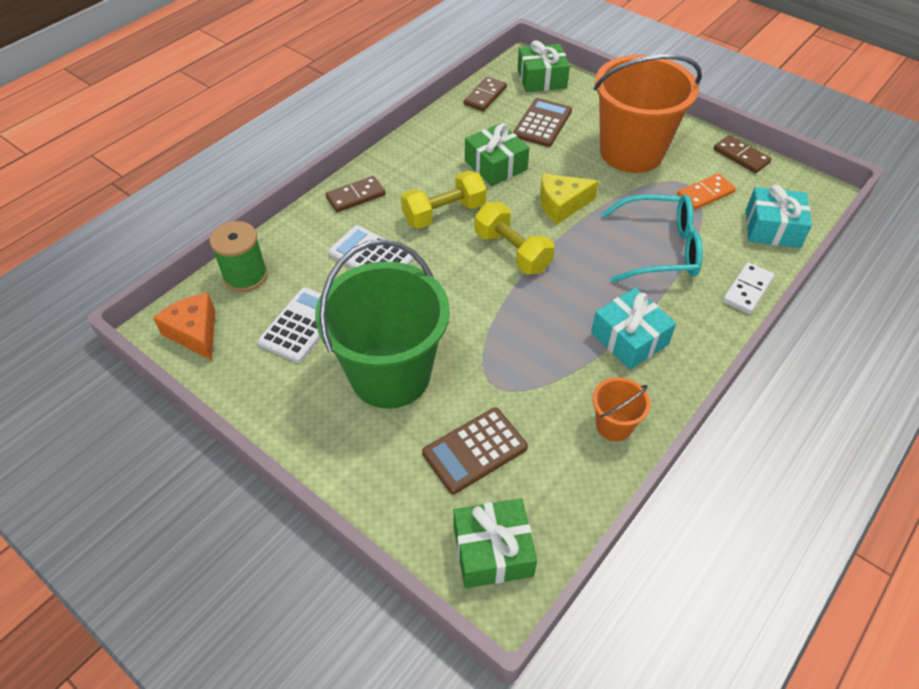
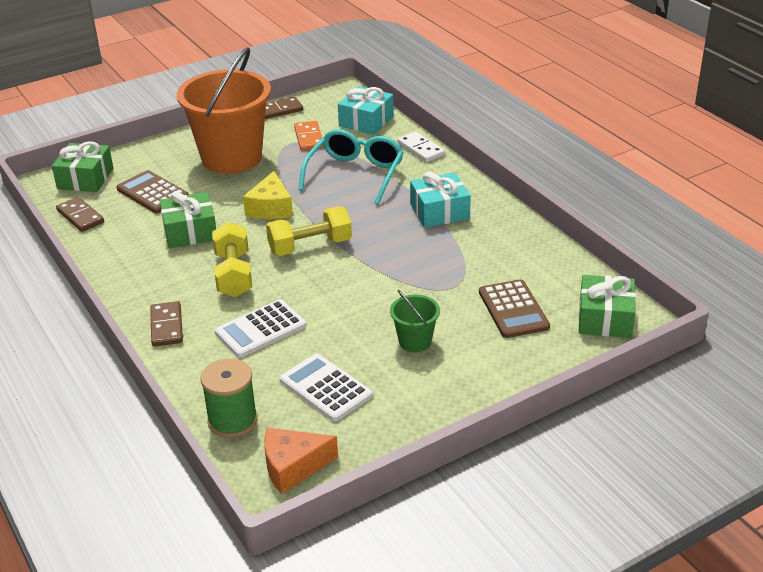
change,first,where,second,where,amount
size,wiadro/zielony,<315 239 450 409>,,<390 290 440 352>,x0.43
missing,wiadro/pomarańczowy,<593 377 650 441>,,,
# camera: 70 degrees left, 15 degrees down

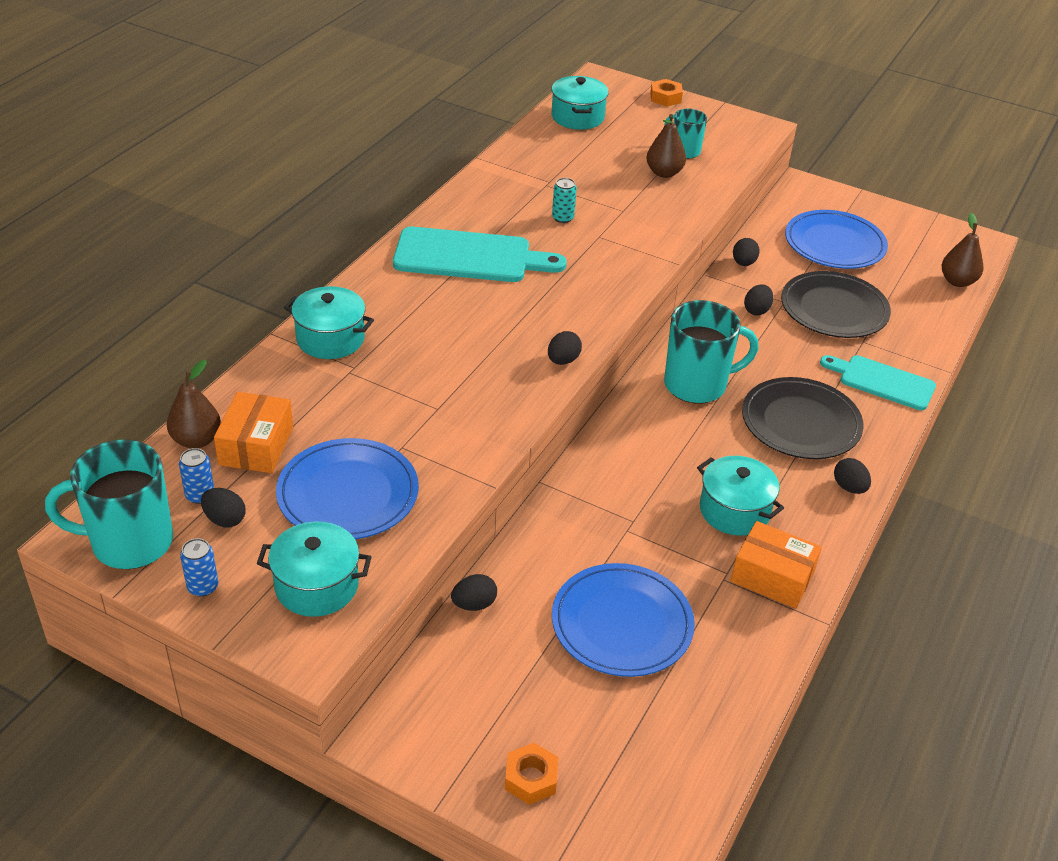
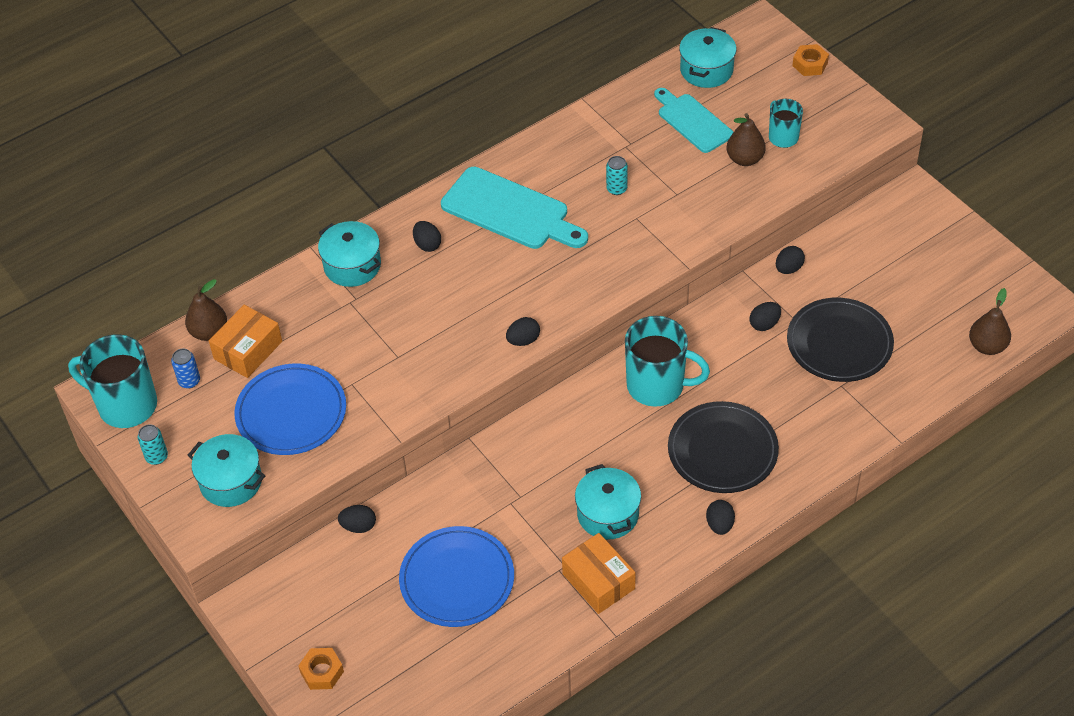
change,first,where,second,where,amount
missing,talerz/niebieski,<785 210 888 269>,,,
relocated,deska do krojenia/turkusowy,<820 355 936 410>,,<654 88 733 153>,
relocated,jajko/czarny,<201 488 246 527>,,<413 221 441 252>,
colour,puszka/niebieski,<180 538 218 597>,puszka/turkusowy,<138 424 168 465>,
# camera: 30 degrees right, 10 degrees up

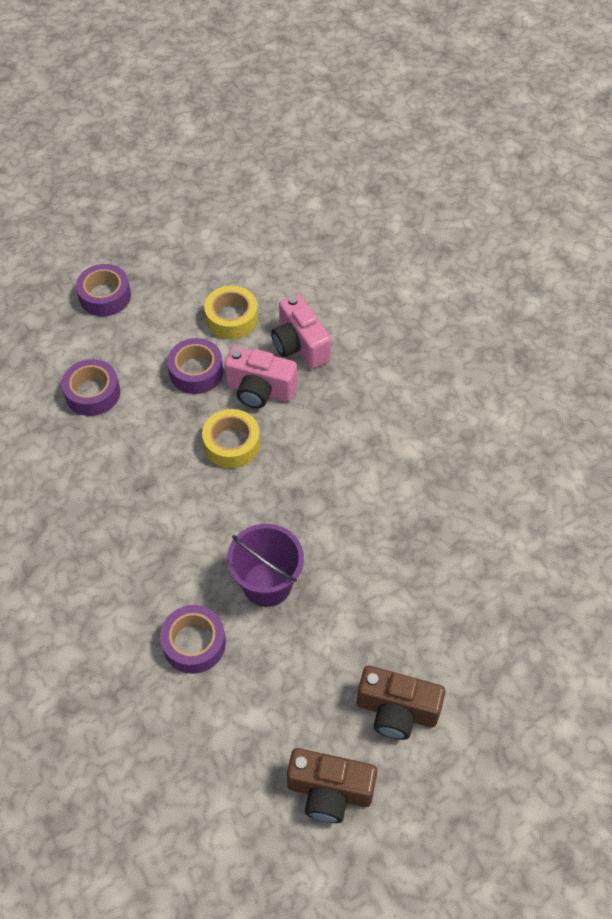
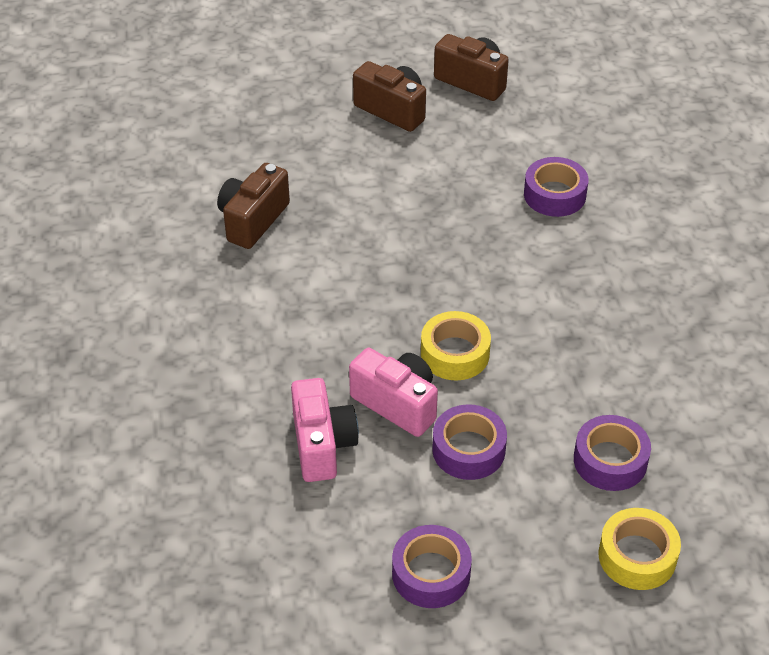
change,first,where,second,where,amount
relocated,taśma klejąca/fioletowy,<76 264 131 316>,,<392 525 472 608>,
relocated,taśma klejąca/żółty,<204 286 258 339>,,<598 508 681 590>,
missing,wiadro/fioletowy,<227 524 304 607>,,,
appeared,,,aparat fotograficzny/brązowy,<217 163 290 249>,
# camera: 160 degrees left, 10 degrees down

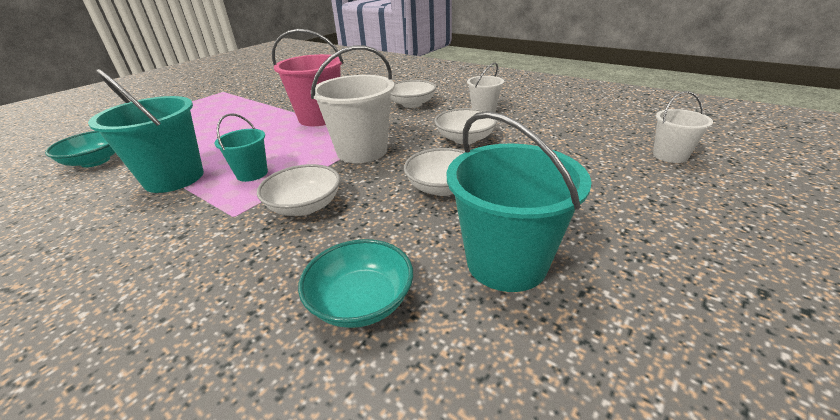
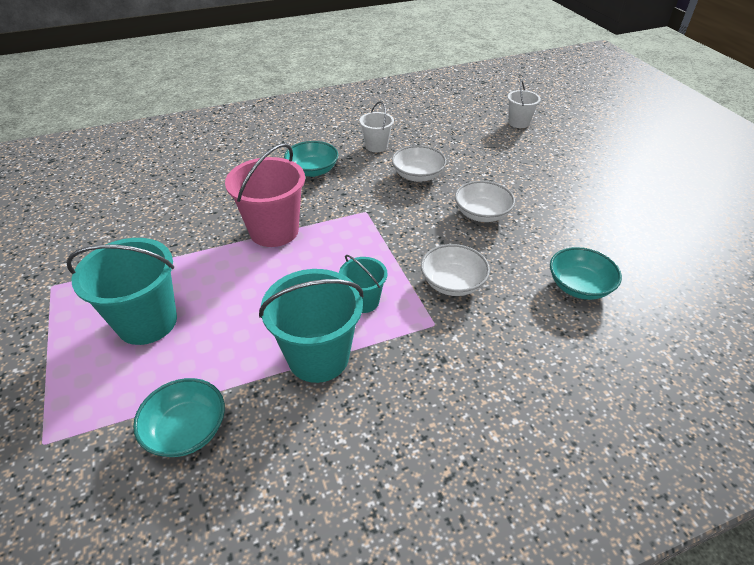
change,first,where,second,where,amount
missing,wiadro/biały,<311 45 395 163>,,,
colour,miska/biały,<391 80 436 108>,miska/turkusowy,<284 141 338 177>,
relocated,wiadro/turkusowy,<447 111 592 292>,,<66 238 177 345>,
# camera: 60 degrees left, 10 degrees up

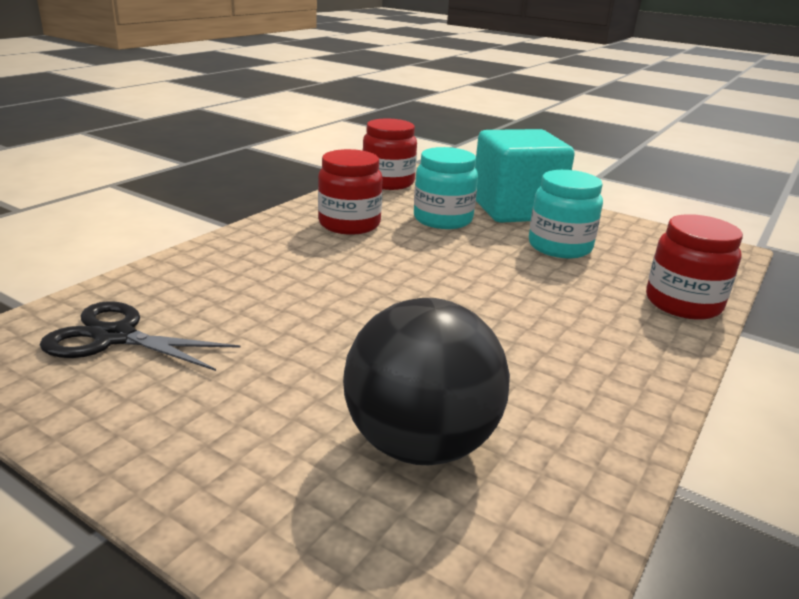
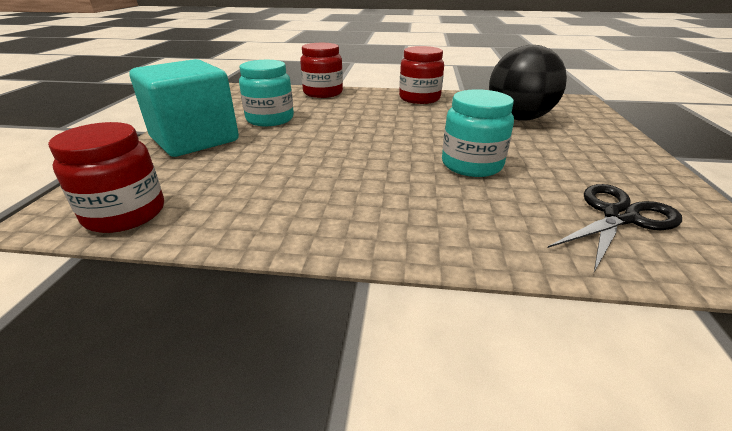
change,first,where,second,where,amount
relocated,słoik/turkusowy,<414 147 478 229>,,<442 89 514 177>,
relocated,słoik/czerwony,<318 149 383 235>,,<399 46 444 104>,
spun,nożyczki/czarny,<40 301 241 371>,,<548 184 682 272>,120 degrees counterclockwise
# camera: 115 degrees left, 5 degrees up

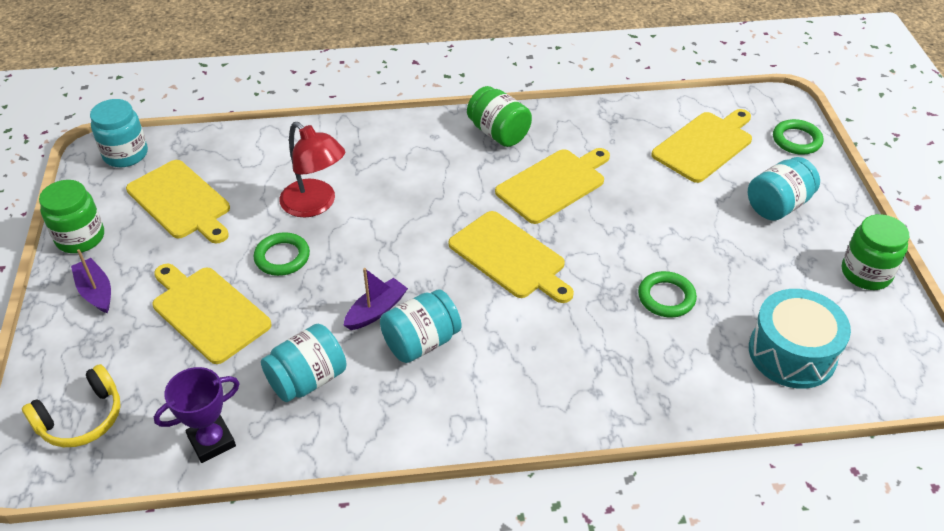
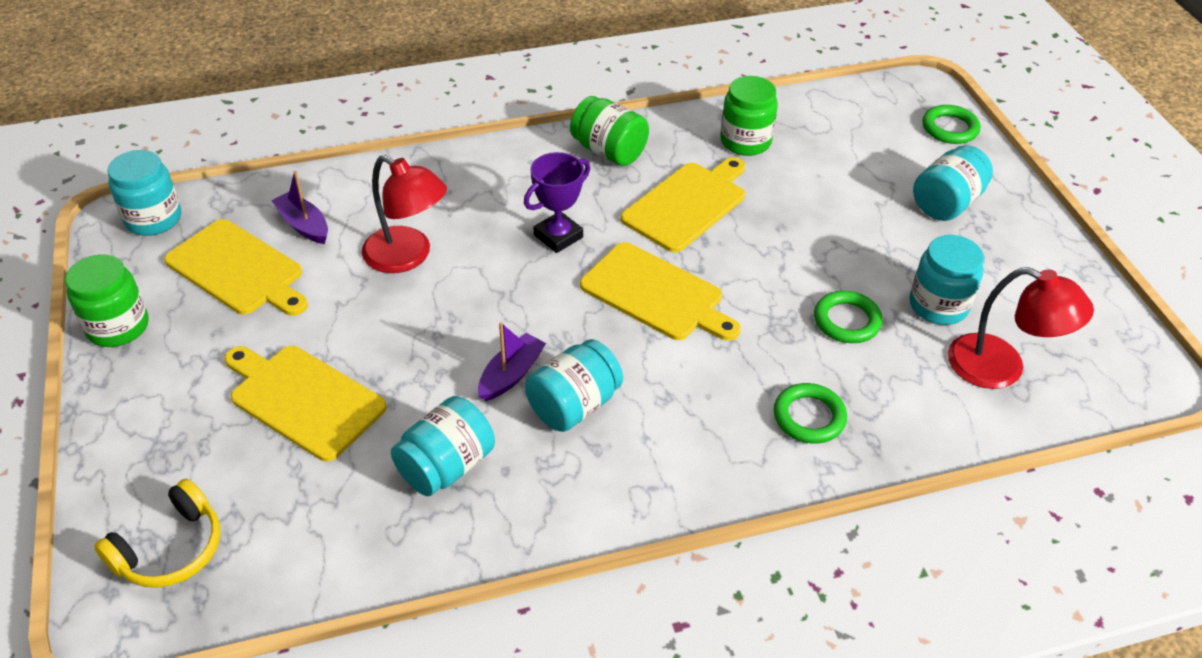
change,first,where,second,where,amount
missing,deska do krojenia/żółty,<651 109 752 183>,,,
relocated,słoik/zielony,<842 214 909 290>,,<720 76 778 156>,
relocated,pierścień/zielony,<254 232 310 276>,,<774 383 847 444>,
relocated,łódka/fioletowy,<71 249 111 313>,,<271 171 328 244>,
exchanged,bęben/turkusowy,<749 289 851 389>,lampka/czerwony,<948 267 1094 389>,
relocated,puchar/fioletowy,<154 367 240 463>,,<524 152 590 253>,
appeared,,,słoik/turkusowy,<909 235 984 325>,
# camera: 10 degrees left, 0 degrees up

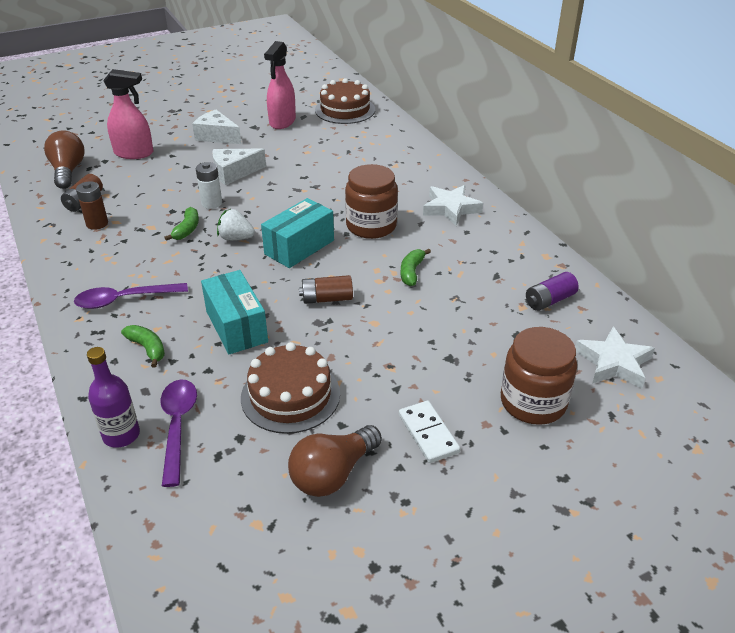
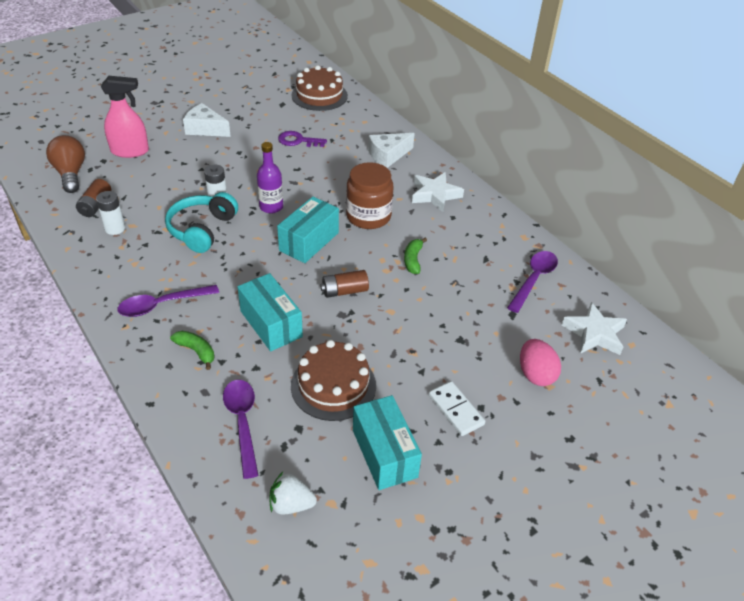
change,first,where,second,where,amount
missing,spryskiwacz/różowy,<264 41 296 129>,,,
relocated,ser/biały,<212 149 266 185>,,<368 133 415 168>,
colour,bateria/brązowy,<76 181 108 230>,bateria/biały,<96 191 125 235>,
exchanged,banan/zielony,<164 207 199 241>,słuchawki/turkusowy,<165 192 238 253>,
relocated,truskawka/biały,<217 209 255 240>,,<269 472 317 514>,
exchanged,bateria/fioletowy,<526 272 579 311>,łyżka/fioletowy,<507 251 558 313>,
exchanged,słoik/brązowy,<501 327 577 425>,jajko/różowy,<520 339 561 386>,
relocated,butelka/fioletowy,<87 347 140 448>,,<257 142 283 214>,
exchanged,żarówka/brązowy,<288 425 382 497>,pudełko/turkusowy,<353 395 422 490>,
appeared,,,klucz/fioletowy,<278 131 327 147>,
# camera: 10 degrees left, 5 degrees up

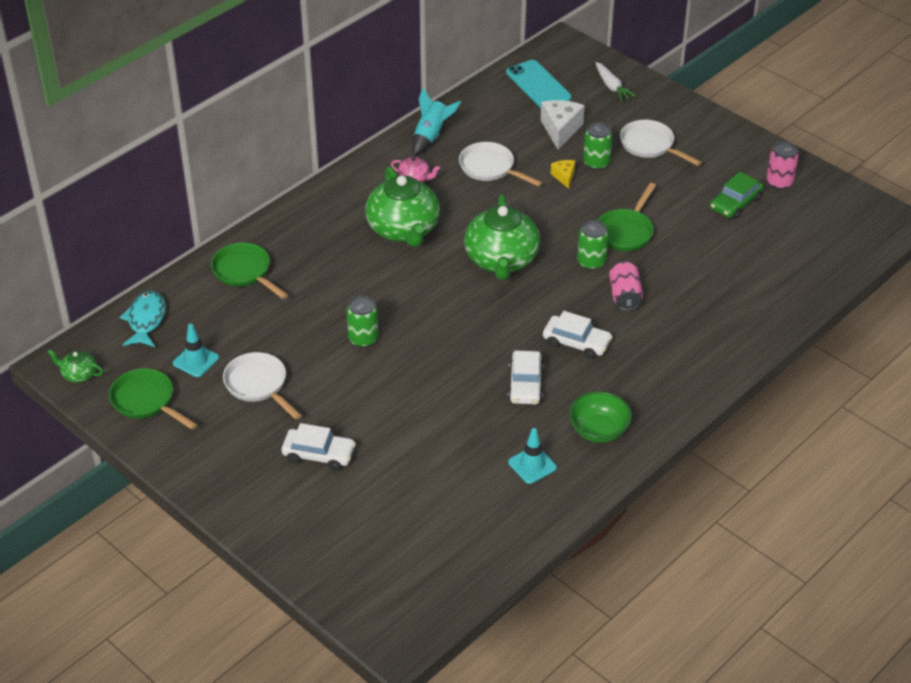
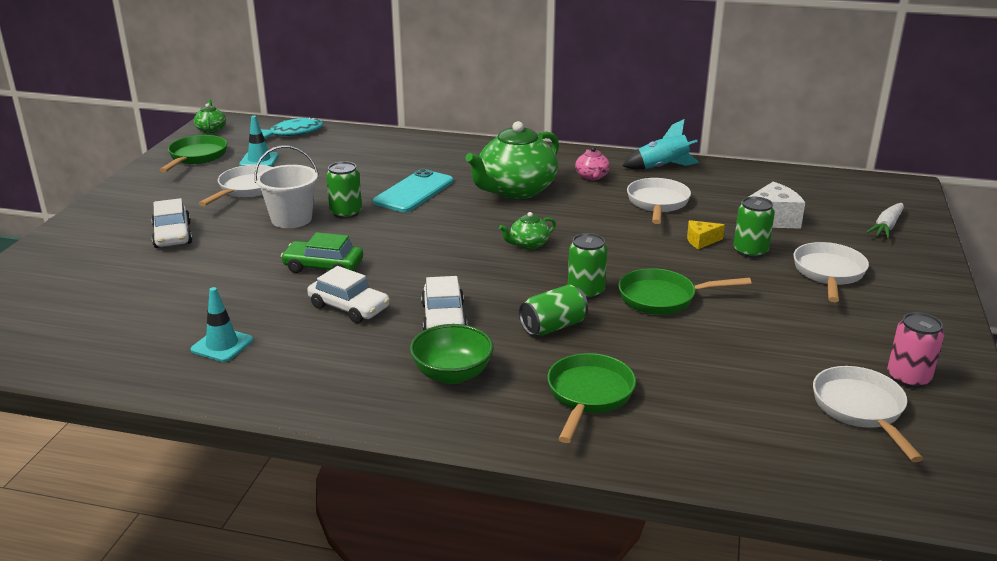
change,first,where,second,where,amount
relocated,telefon/turkusowy,<506 60 572 108>,,<373 169 453 212>,
spun,ser/żółty,<551 160 575 189>,,<687 220 725 249>,150 degrees counterclockwise
relocated,samochód/zielony,<710 172 763 219>,,<281 232 363 273>,
size,imbryk/zielony,<464 194 540 280>,,<499 212 556 249>,x0.44
relocated,patelnia/zielony,<211 243 288 299>,,<548 353 636 443>,
colour,puszka/różowy,<609 261 643 311>,puszka/zielony,<519 284 588 336>,
spun,samochód/biały,<508 351 544 404>,,<307 266 390 323>,120 degrees counterclockwise
relocated,miska/zielony,<569 391 632 443>,,<410 324 494 384>,
appeared,,,wiadro/biały,<254 145 319 228>,
appeared,,,patelnia/biały,<813 366 923 462>,
# camera: 60 degrees right, 15 degrees down

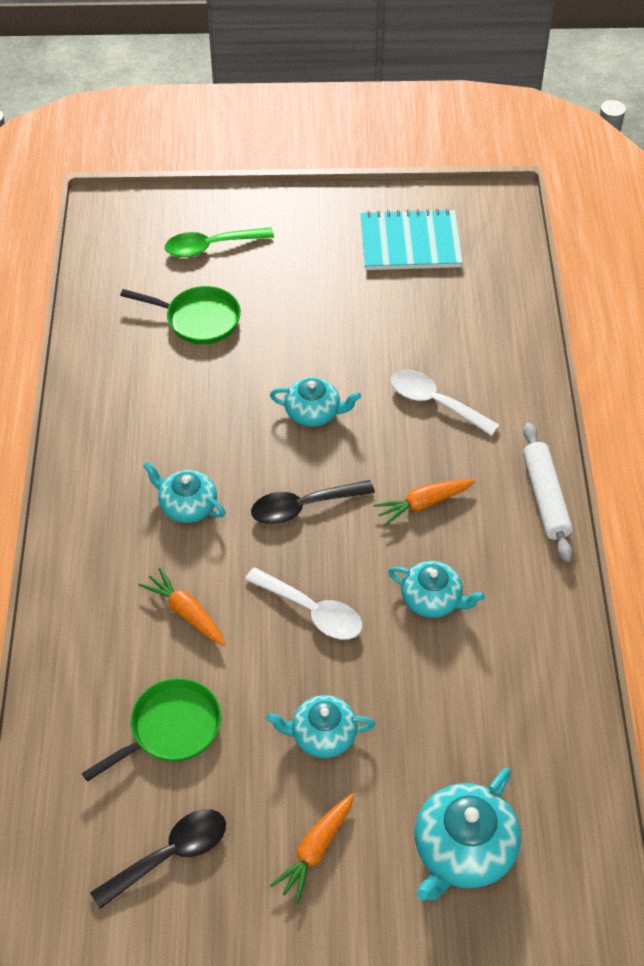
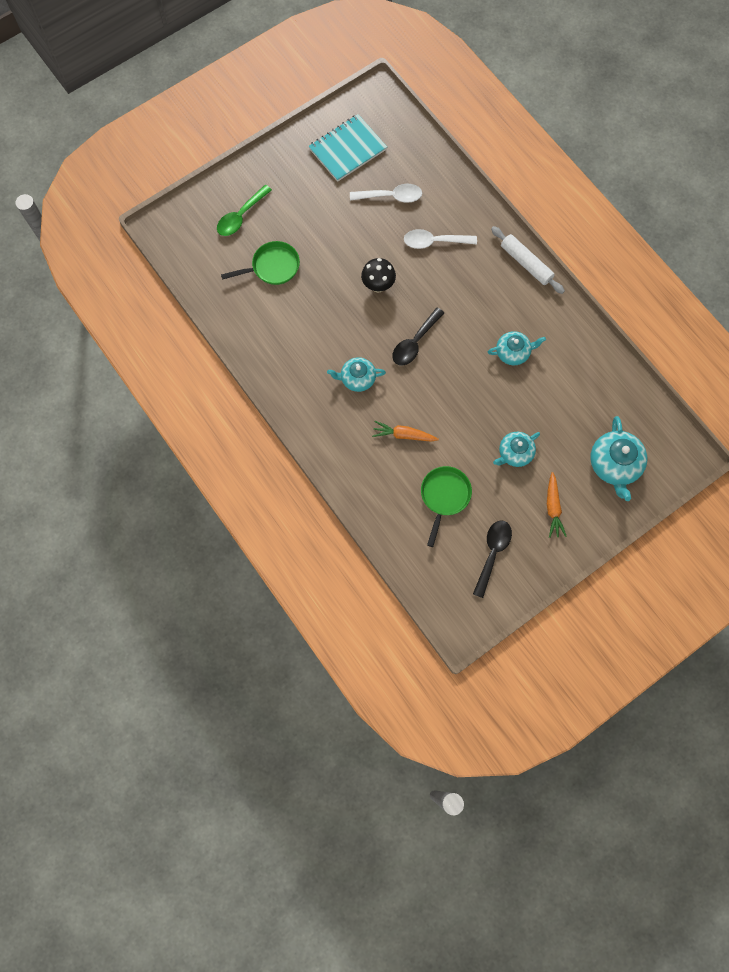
change,first,where,second,where,amount
exchanged,imbryk/turkusowy,<270 377 361 427>,grzyb/czarny,<361 258 396 293>,
missing,marchewka/pomarańczowy,<373 479 476 526>,,,
relocated,łyżka/biały,<245 567 362 640>,,<350 184 422 203>,
# camera: 35 degrees left, 20 degrees up

